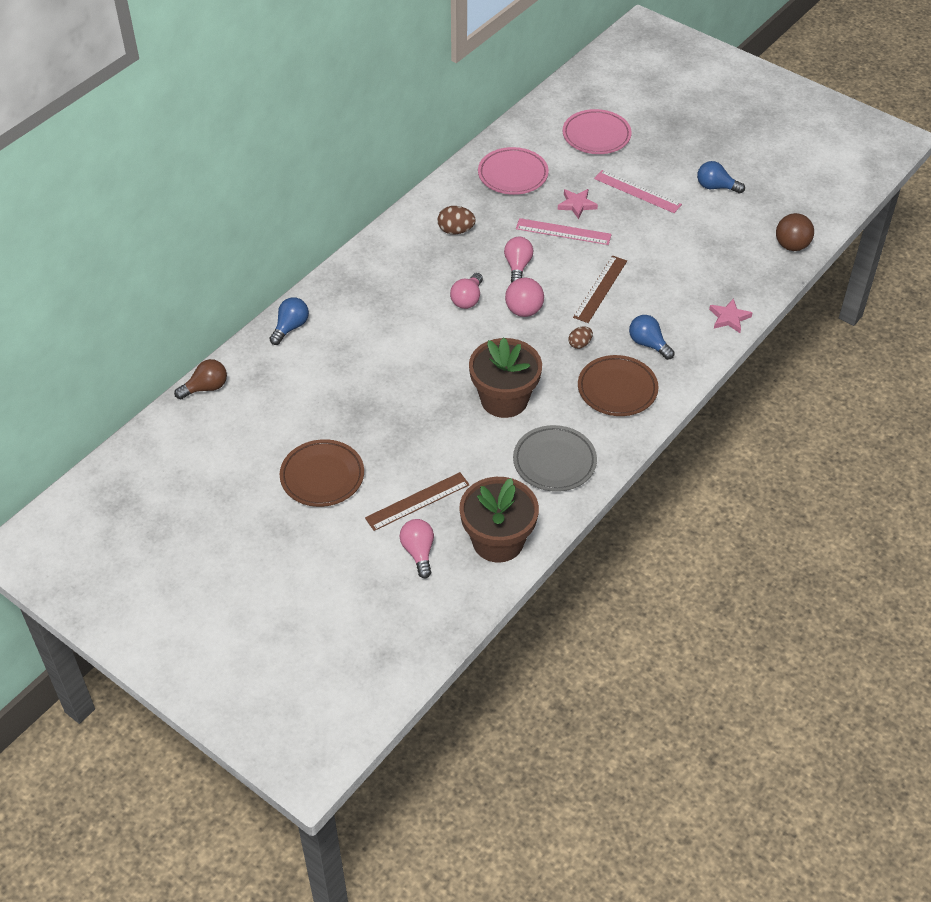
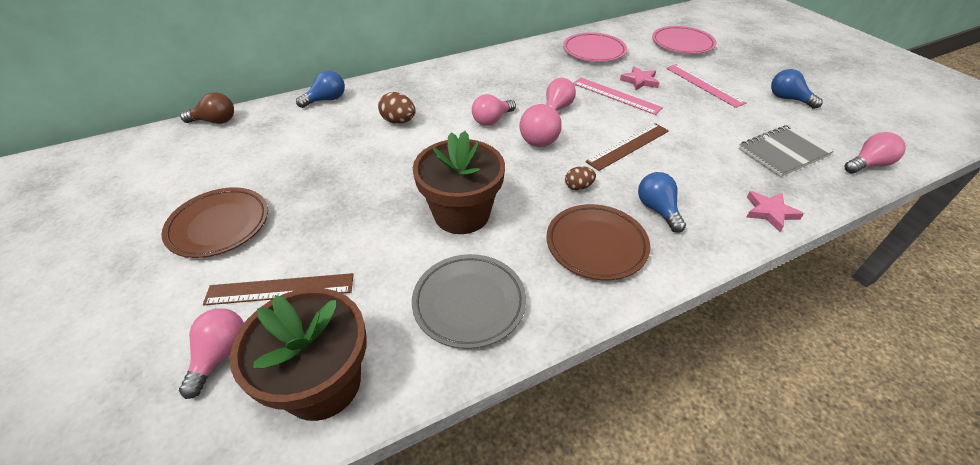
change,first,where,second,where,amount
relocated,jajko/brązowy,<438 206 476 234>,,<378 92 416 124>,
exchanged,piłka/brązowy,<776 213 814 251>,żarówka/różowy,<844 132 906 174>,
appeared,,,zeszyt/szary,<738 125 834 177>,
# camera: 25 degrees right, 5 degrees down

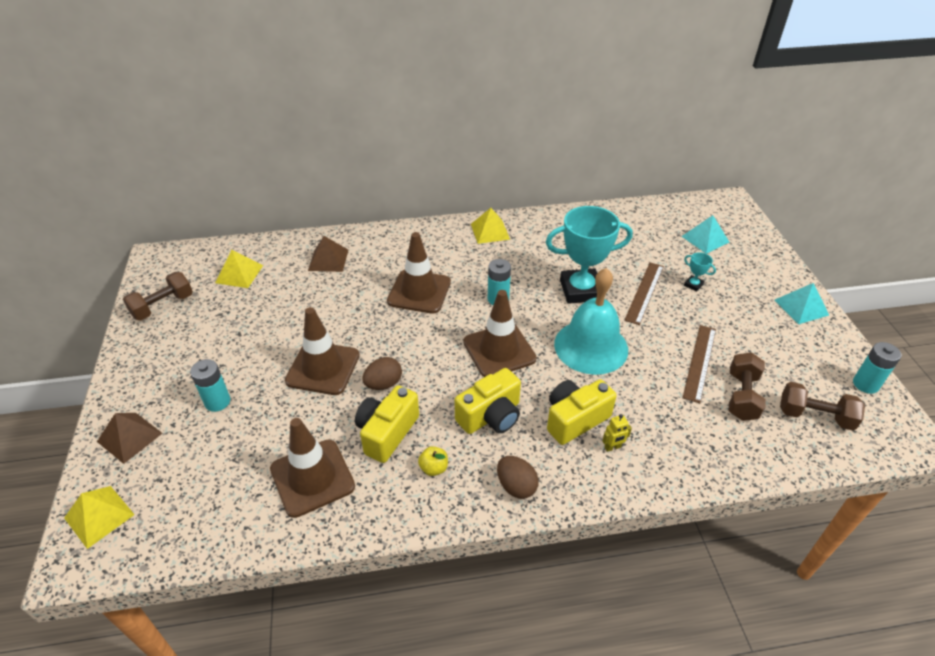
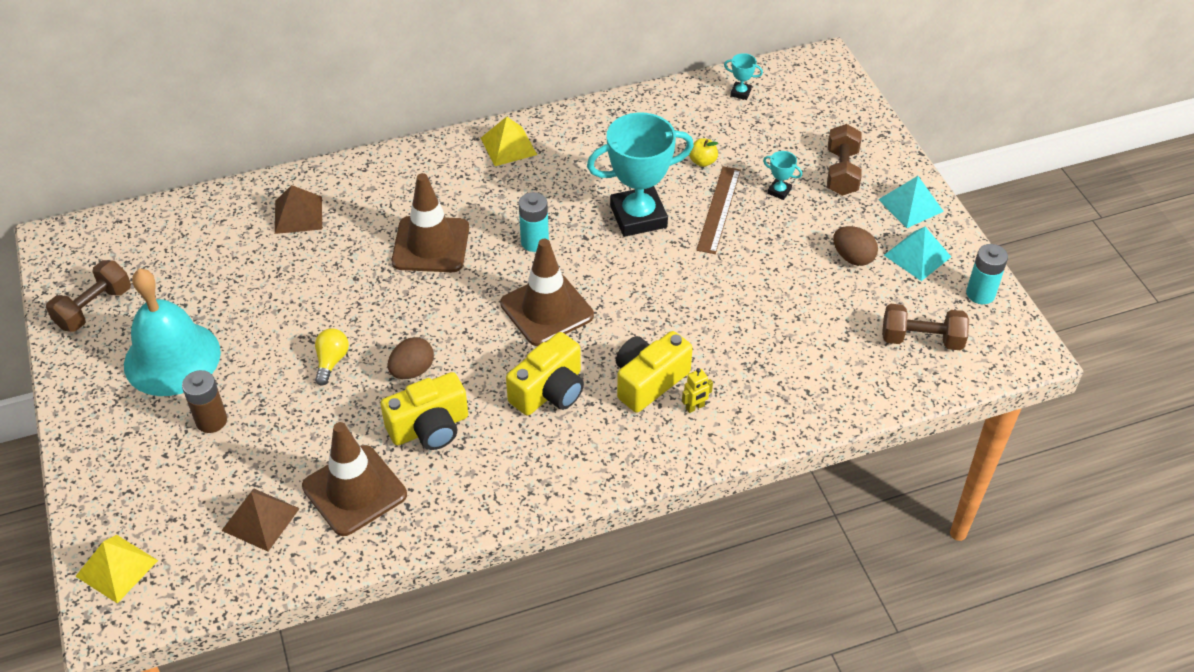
change,first,where,second,where,amount
relocated,piramida/turkusowy,<681 215 729 254>,,<884 227 951 281>,
missing,piramida/żółty,<215 250 263 288>,,,
relocated,dzwonek/turkusowy,<554 268 628 375>,,<124 269 221 396>,
exchanged,pachołek/brązowy,<285 307 359 395>,żarówka/żółty,<315 328 349 386>,
missing,linijka/brązowy,<683 325 716 403>,,,
relocated,hantel/brązowy,<729 352 766 421>,,<827 124 862 196>,
colour,bateria/turkusowy,<190 359 230 412>,bateria/brązowy,<182 370 227 433>,
spun,aparat fotograficzny/żółty,<355 385 419 463>,,<380 372 468 450>,135 degrees counterclockwise
relocated,piramida/brązowy,<97 413 163 464>,,<221 488 300 551>,
relocated,jabłko/żółty,<418 446 448 476>,,<689 138 718 167>,
relocated,jajko/brązowy,<497 456 539 499>,,<833 226 878 266>,
appeared,,,puchar/turkusowy,<724 53 763 100>,
# camera: 10 degrees left, 5 degrees up

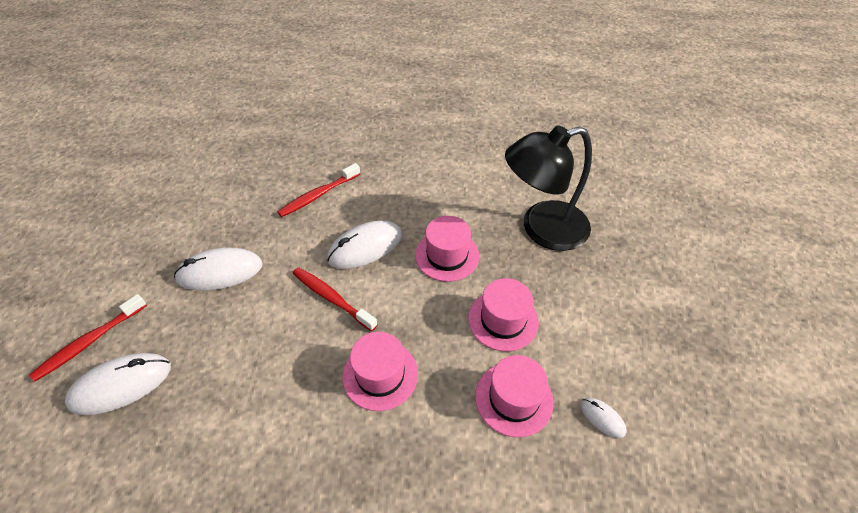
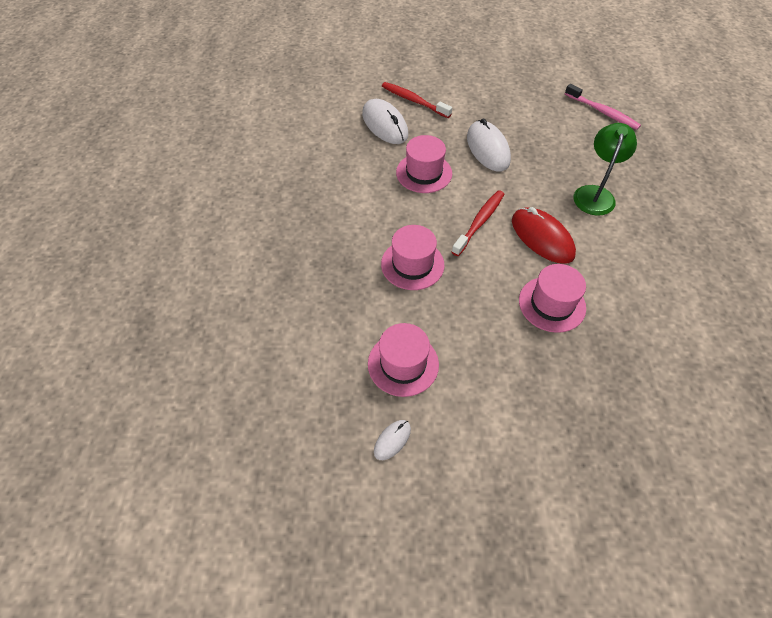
change,first,where,second,where,amount
missing,lampka/czarny,<505 125 592 251>,,,
exchanged,szczoteczka do zębów/czerwony,<277 163 360 217>,lampka/zielony,<574 123 637 216>,
colour,myszka/biały,<327 221 402 269>,myszka/czerwony,<512 207 576 264>,
relocated,kapelusz/różowy,<468 278 539 352>,,<396 135 452 193>,
appeared,,,szczoteczka do zębów/różowy,<565 84 641 130>,
# camera: 85 degrees right, 5 degrees up

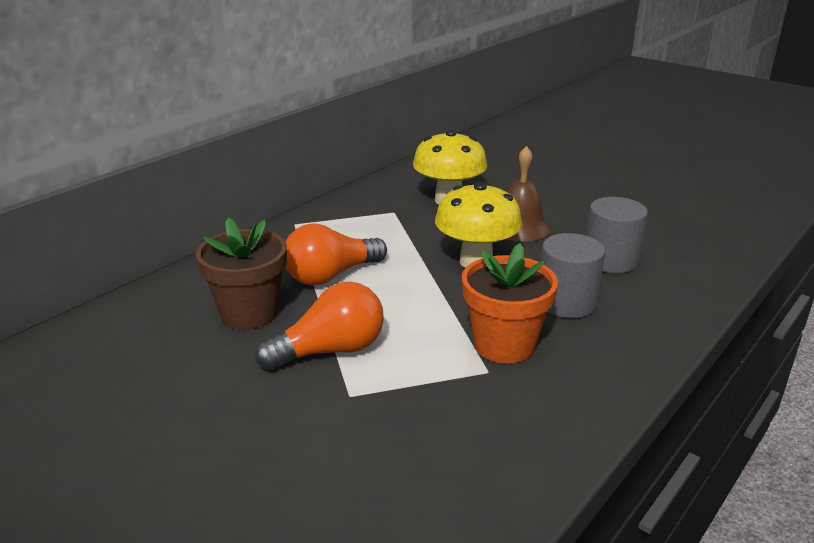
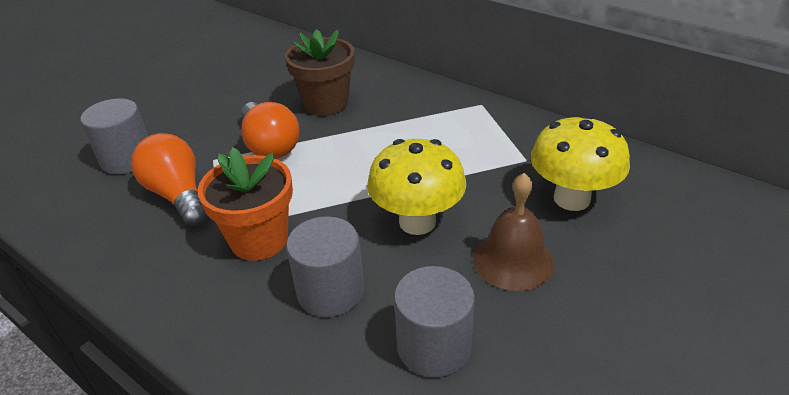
change,first,where,second,where,amount
relocated,żarówka/pomarańczowy,<285 224 387 285>,,<131 133 208 226>,
appeared,,,walec/szary,<80 98 148 174>,
# camera: 90 degrees right, 10 degrees up

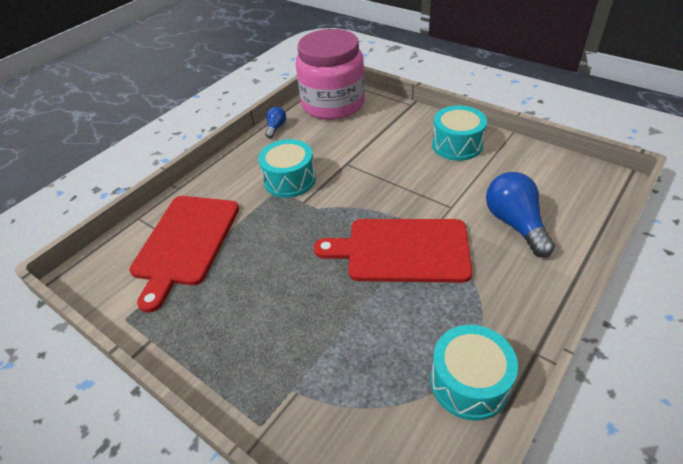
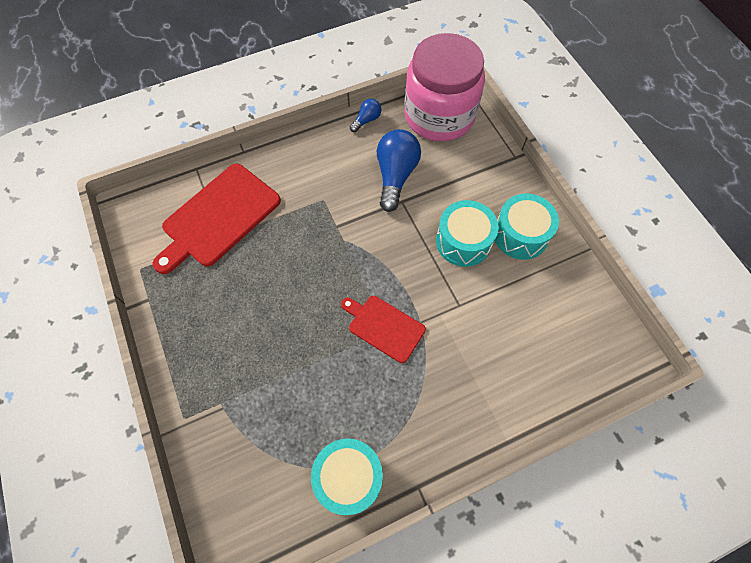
change,first,where,second,where,amount
relocated,bęben/turkusowy,<258 139 316 198>,,<436 200 499 267>,
relocated,żarówka/niebieski,<486 172 555 257>,,<377 129 421 212>,
size,deska do krojenia/czerwony,<314 219 472 283>,,<341 296 426 363>,x0.59
# camera: 25 degrees right, 20 degrees up

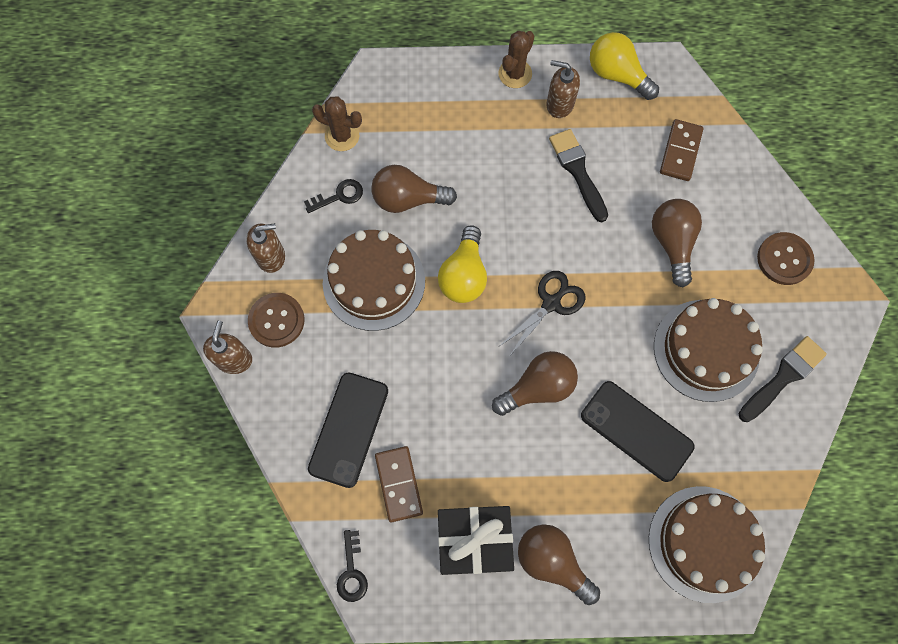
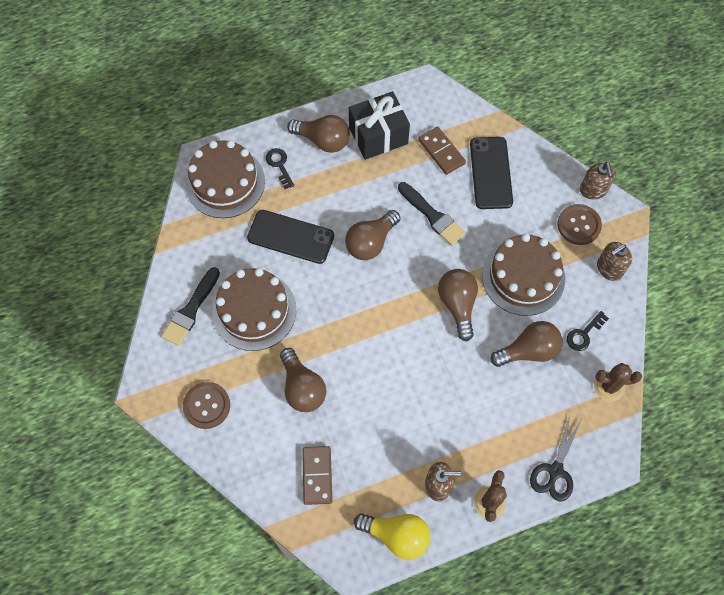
change,first,where,second,where,amount
relocated,pędzel/czarny,<549 129 608 222>,,<398 182 466 246>,
colour,żarówka/żółty,<438 225 487 303>,żarówka/brązowy,<438 269 478 341>,
relocated,nożyczki/czarny,<500 271 585 355>,,<530 416 582 501>,
relocated,klucz/czarny,<337 530 368 602>,,<266 148 294 189>,
# camera: 160 degrees right, 5 degrees down

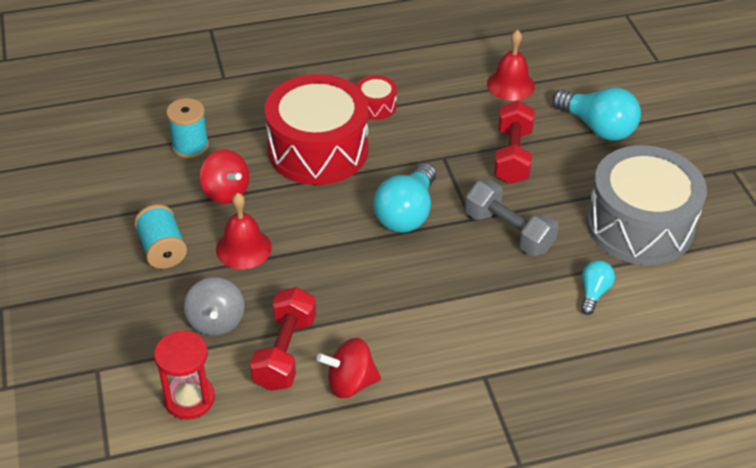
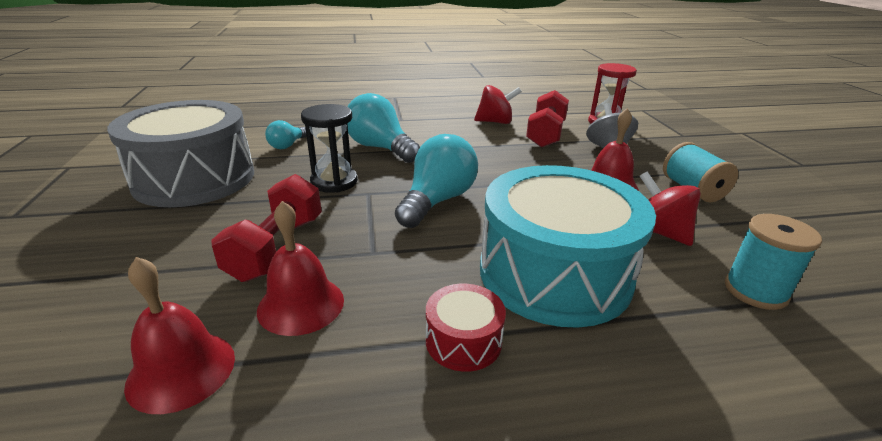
change,first,where,second,where,amount
colour,bęben/czerwony,<265 74 369 185>,bęben/turkusowy,<480 165 656 328>,
relocated,żarówka/turkusowy,<552 87 641 141>,,<347 93 420 163>,
exchanged,hantel/szary,<465 180 559 256>,klepsydra/czarny,<301 104 358 193>,
appeared,,,dzwonek/czerwony,<257 201 344 336>,
# camera: 175 degrees left, 15 degrees down

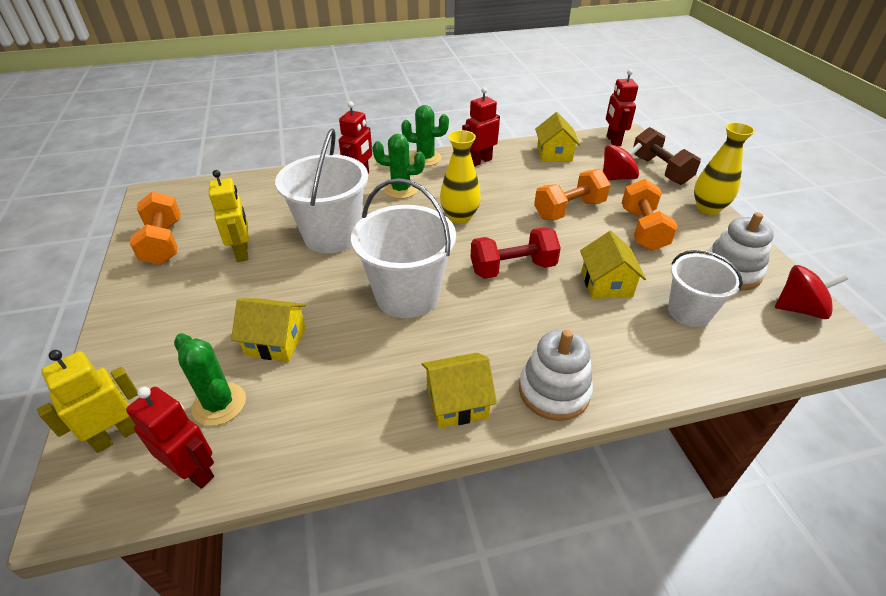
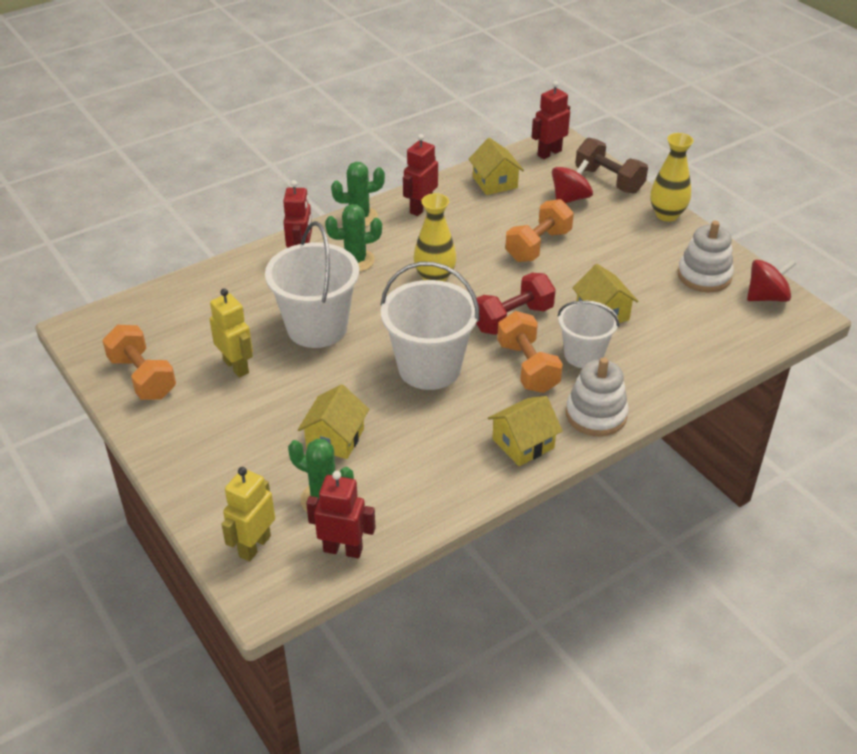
change,first,where,second,where,amount
spun,robot/czerwony,<606 69 638 146>,,<532 81 570 159>,75 degrees clockwise
relocated,hantel/pomarańczowy,<622 179 678 251>,,<497 311 563 393>,
relocated,wiadro/biały,<668 250 743 327>,,<558 301 619 368>,
spun,domek/żółty,<231 298 306 362>,,<298 384 369 459>,60 degrees counterclockwise
# camera: 20 degrees left, 0 degrees up

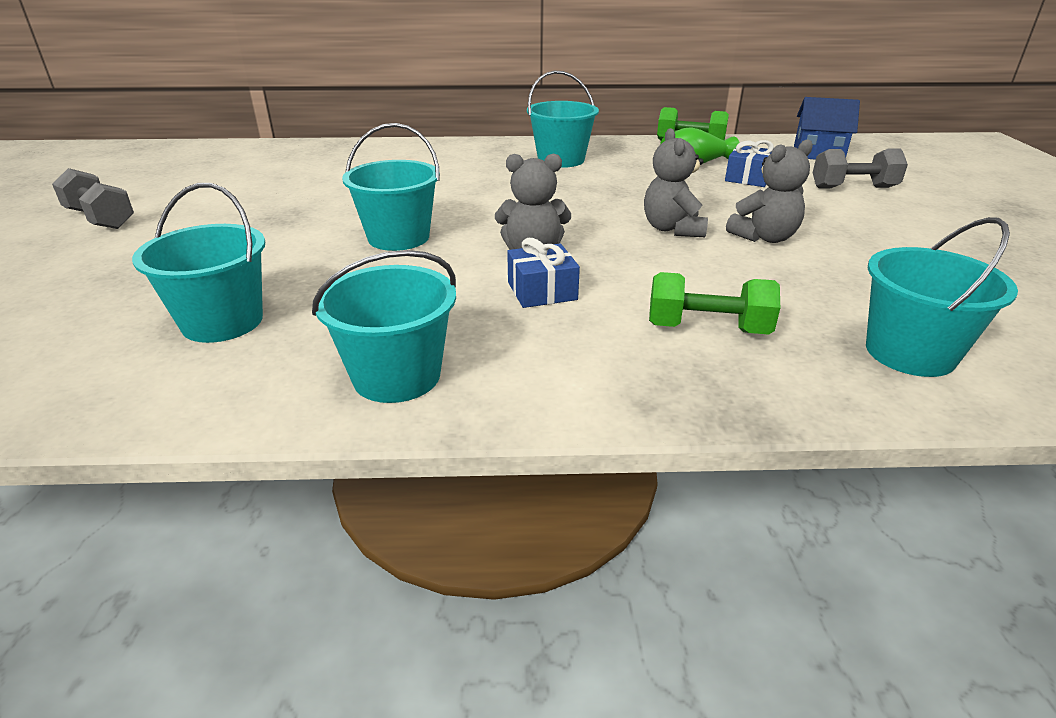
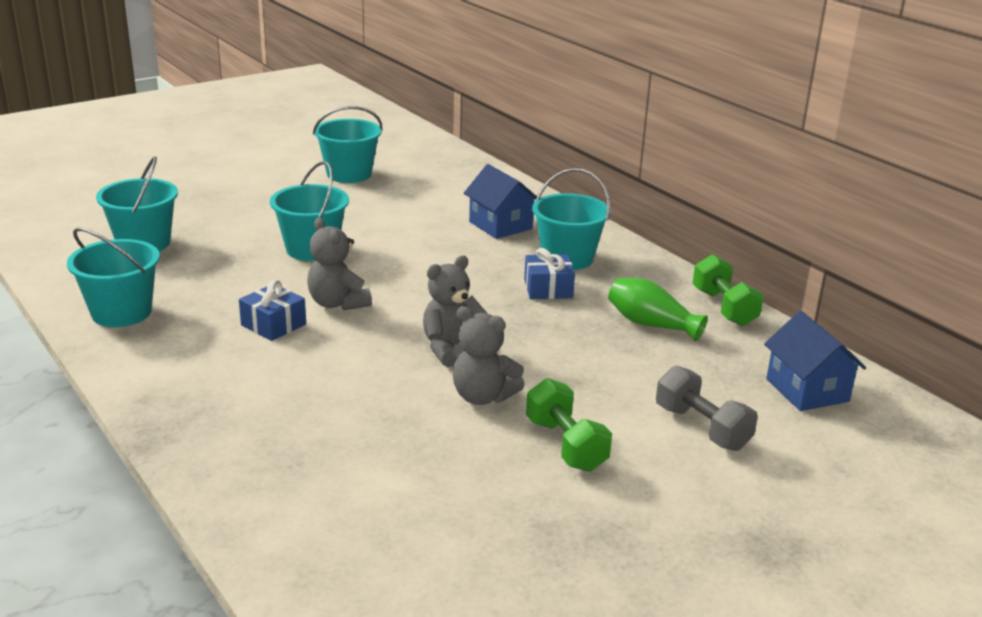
change,first,where,second,where,amount
relocated,prezent/niebieski,<725 140 774 187>,,<524 248 575 299>,
missing,hantel/szary,<52 168 134 229>,,,
relocated,wiadro/turkusowy,<866 217 1018 377>,,<313 106 383 183>,
relocated,hantel/zielony,<649 272 780 335>,,<526 378 612 472>,
appeared,,,domek/niebieski,<464 164 537 239>,
# camera: 55 degrees right, 5 degrees down

